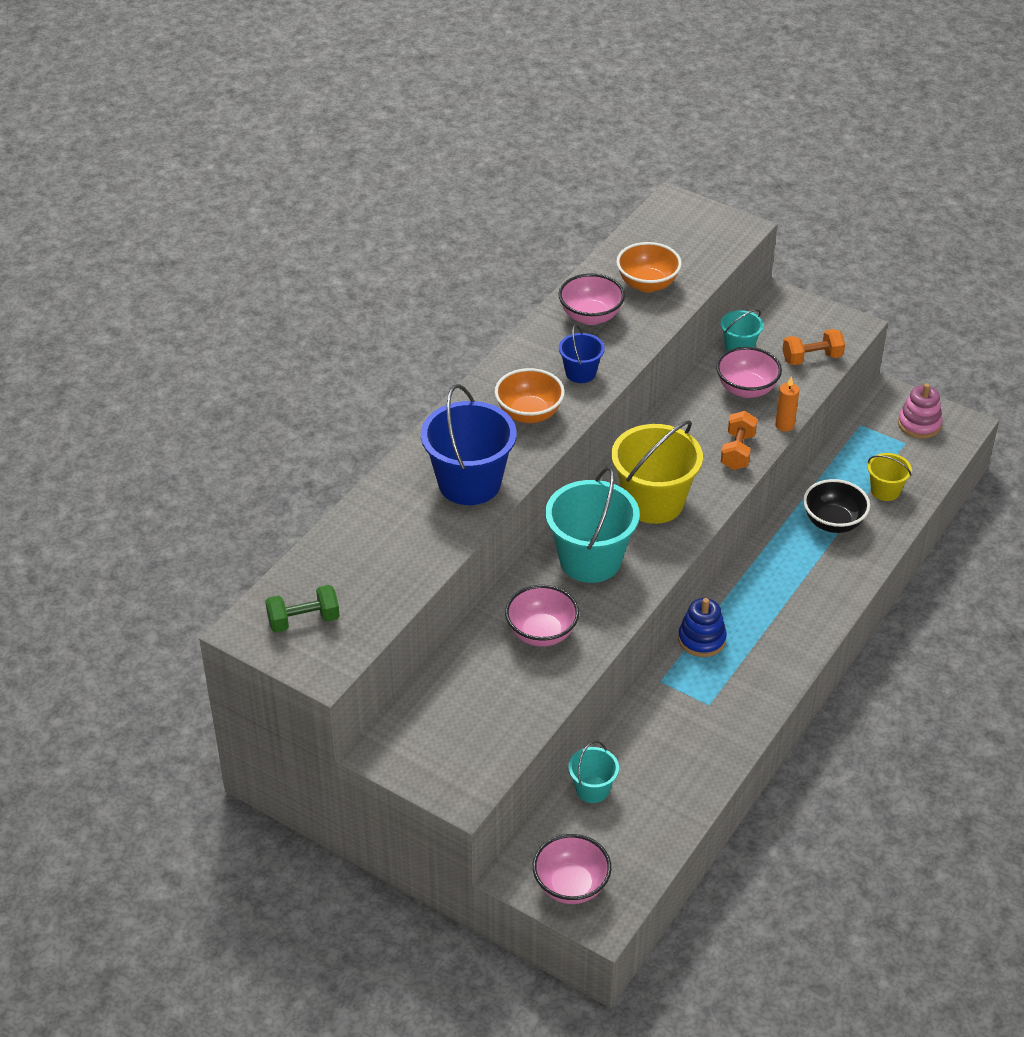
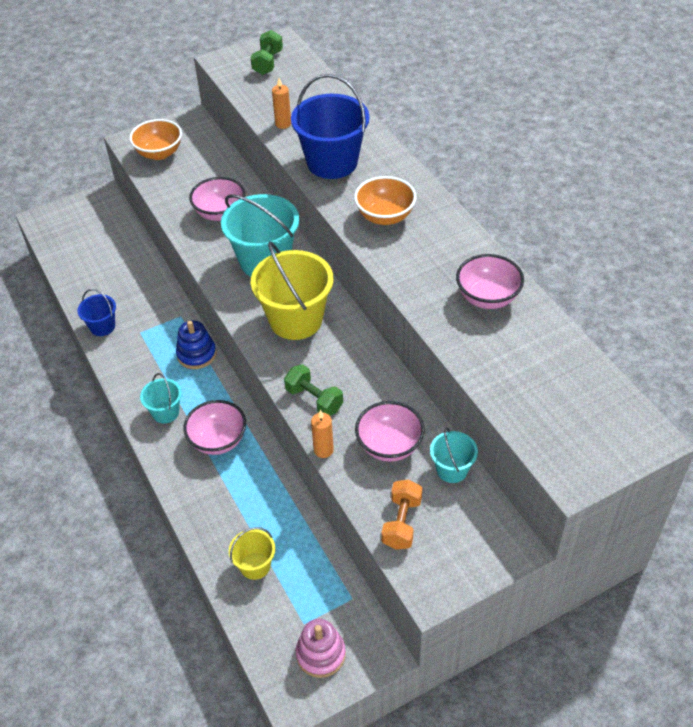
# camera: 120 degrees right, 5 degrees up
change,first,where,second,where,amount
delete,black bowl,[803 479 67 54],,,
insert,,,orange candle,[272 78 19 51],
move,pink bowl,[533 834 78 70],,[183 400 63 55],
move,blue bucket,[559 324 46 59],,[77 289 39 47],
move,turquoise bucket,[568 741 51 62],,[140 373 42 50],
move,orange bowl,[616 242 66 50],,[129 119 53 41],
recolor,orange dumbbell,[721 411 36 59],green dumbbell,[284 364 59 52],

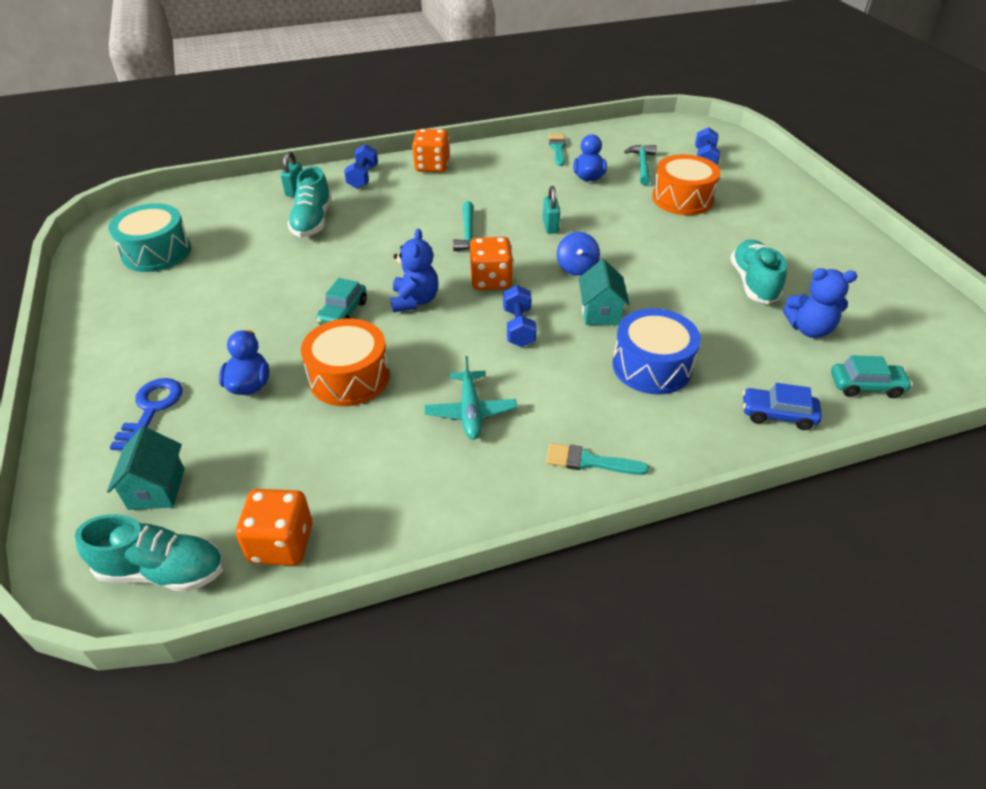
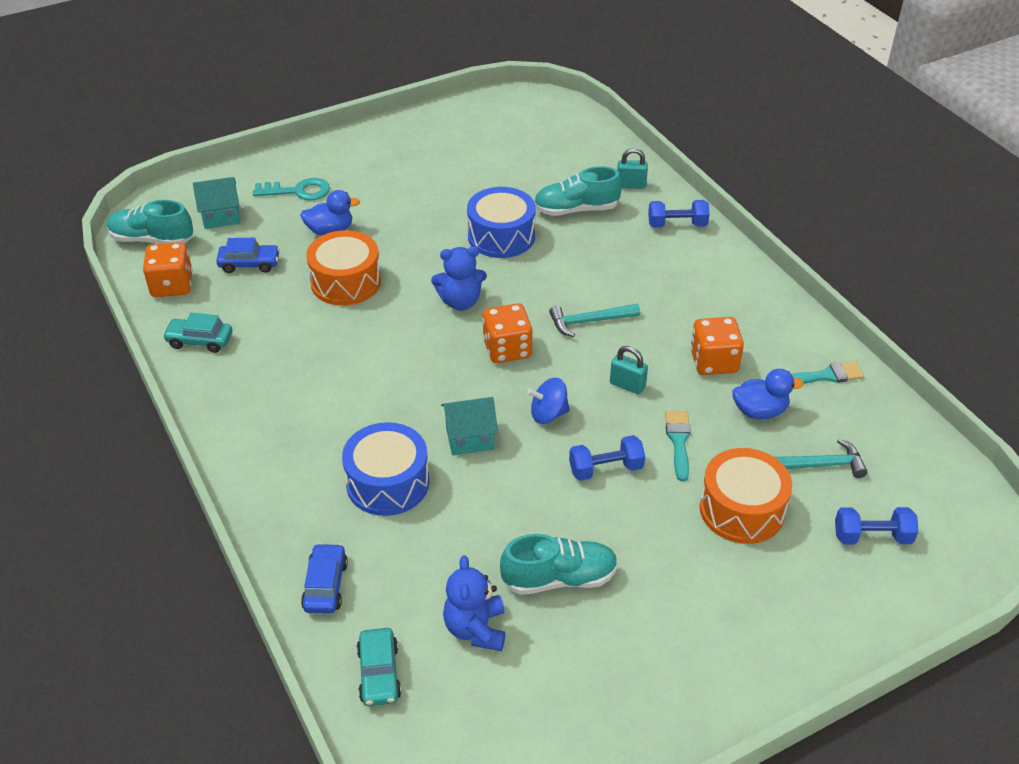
# camera: 80 degrees right, 0 degrees up
change,first,where,second,where,amount
delete,turquoise drum,[108 203 83 69],,,
delete,turquoise plane,[424 356 93 83],,,
insert,,,blue car,[216 238 64 35],
insert,,,blue drum,[467 187 69 71],
move,turquoise car,[316 278 51 47],,[163 313 69 40],
move,orange dice,[412 129 38 43],,[690 317 54 58],
move,blue dumbbell,[503 285 34 62],,[569 435 76 46],
move,turquoise brush,[546 443 103 32],,[665 411 26 71],
recolor,blue key,[110 378 72 73],turquoise key,[253 178 77 23],
rotate,turquoise shoe,[75 514 149 78],,[107 200 86 44],105 degrees clockwise
rotate,turquoise padlock,[543 186 17 48],,[610 346 38 48],45 degrees clockwise

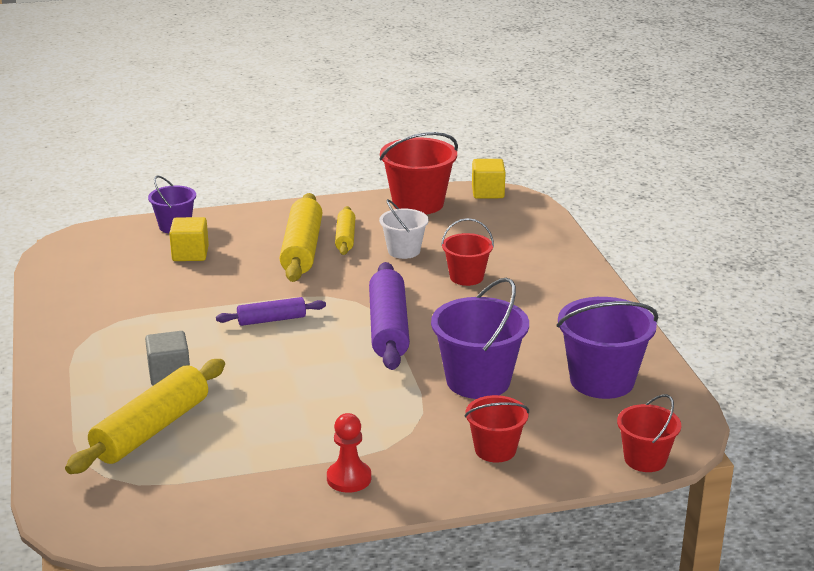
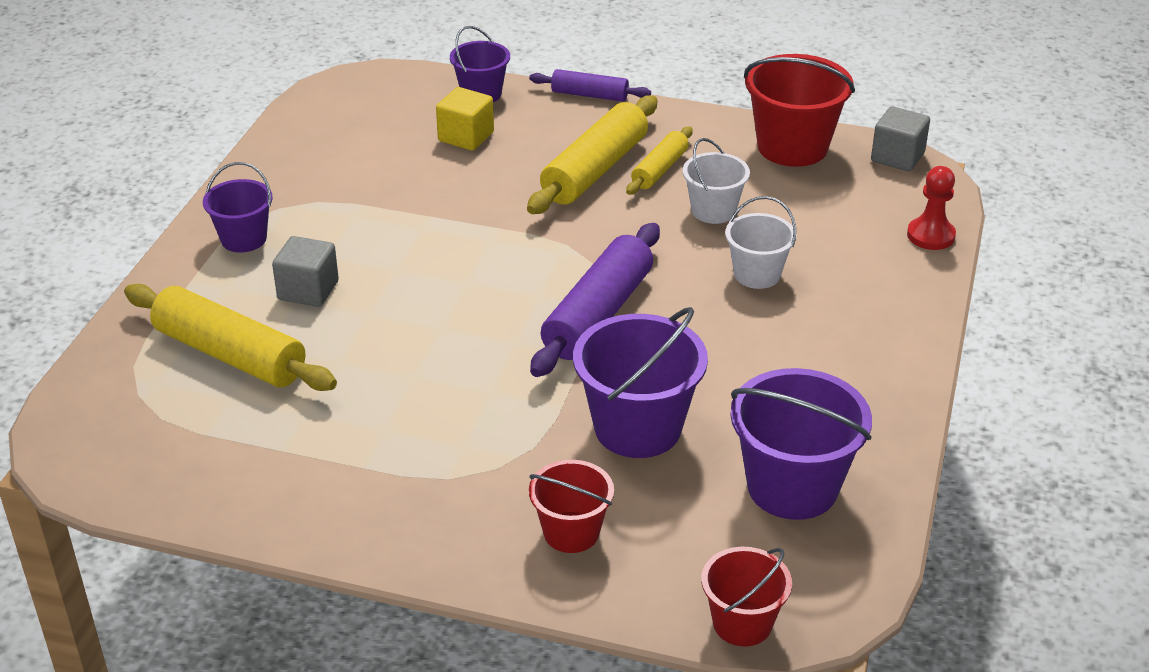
# camera: 30 degrees right, 10 degrees up
change,first,where,second,where,amount
insert,,,purple bucket,[203 162 70 90],
move,purple rolling pin,[216 297 110 29],,[529 69 122 33],
move,red pawn,[327 413 44 80],,[907 166 49 84],
recolor,red bucket,[441 218 53 68],white bucket,[725 196 71 93],
recolor,yellow cube,[472 159 34 40],grey cube,[871 106 59 65],
rotate,yellow rolling pin,[65 359 160 115],,[124 284 213 107],60 degrees clockwise

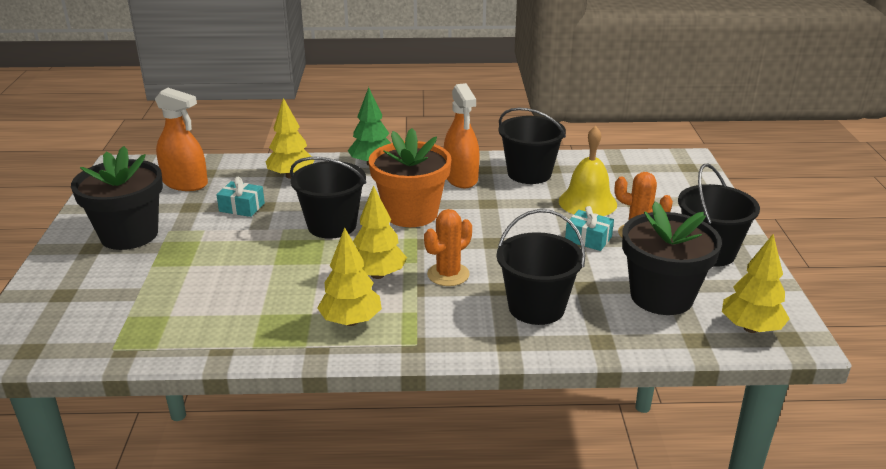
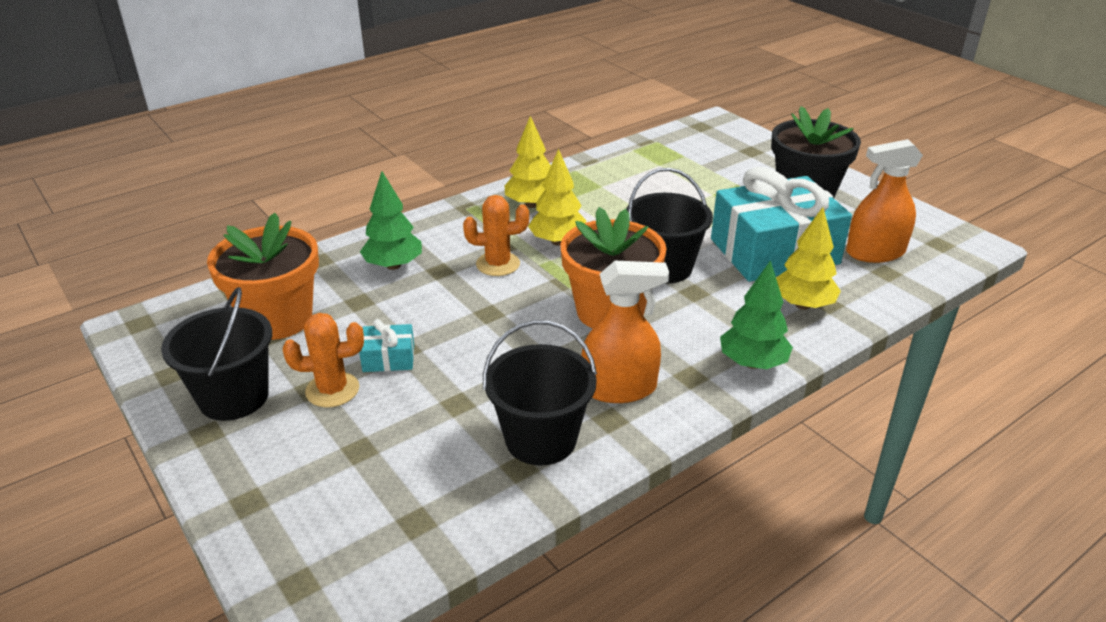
# camera: 145 degrees right, 5 degrees up
change,first,where,second,where,amount
delete,yellow bell,[559 126 58 90],,,
delete,yellow tree,[722 234 68 99],,,
replace,black bucket,[497 209 89 116],green tree,[360 171 62 99],
recolor,black flower pot,[622 201 100 114],orange flower pot,[207 213 112 127],
rotate,orange cactus,[424 209 48 77],,[463 195 66 81],75 degrees clockwise
rotate,orange spray bottle,[444 83 36 105],,[581 261 88 142],135 degrees clockwise
resize,turquoise gift,[216 177 49 40],,[711 167 141 115],x2.45

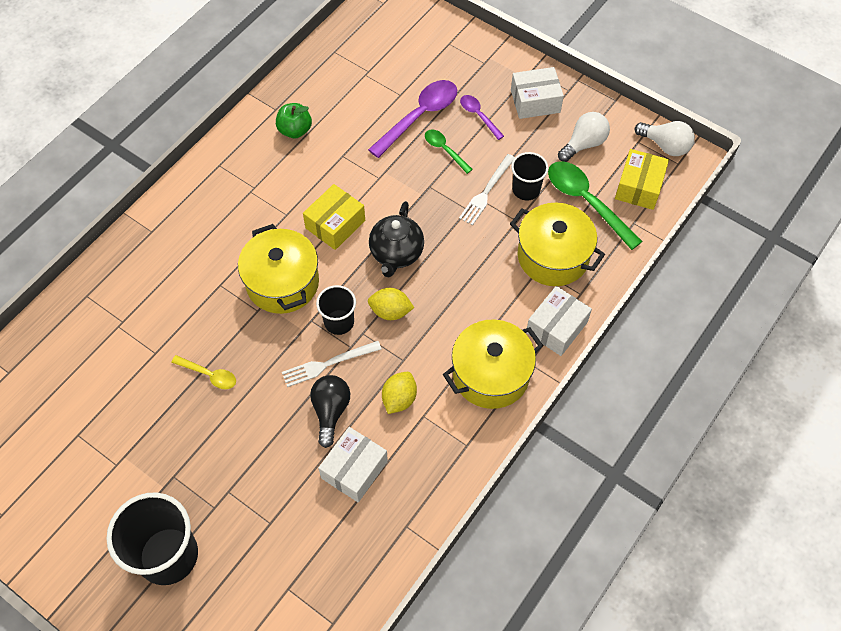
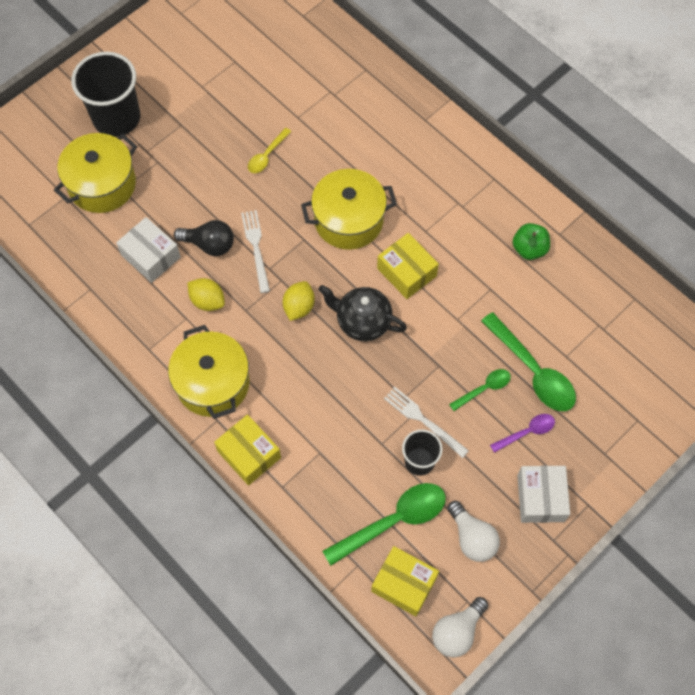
# camera: 100 degrees right, 5 degrees up
change,first,where,second,where,amount
delete,black cup,[316 285 40 50],,,
move,yellow pot,[510 203 95 83],,[54 133 83 80],
recolor,purple spoon,[368 80 89 78],green spoon,[481 312 95 99],
recolor,white box,[526 286 66 70],yellow box,[214 414 67 72],

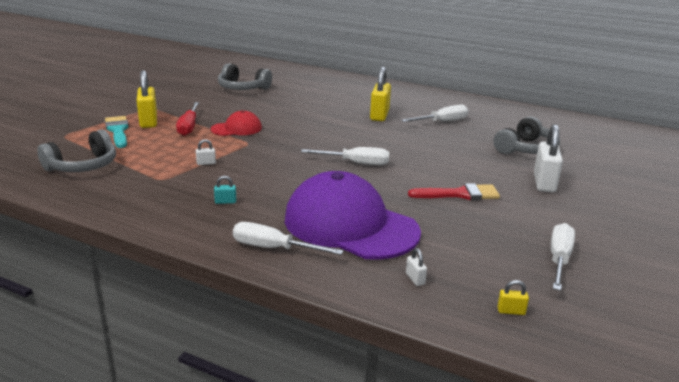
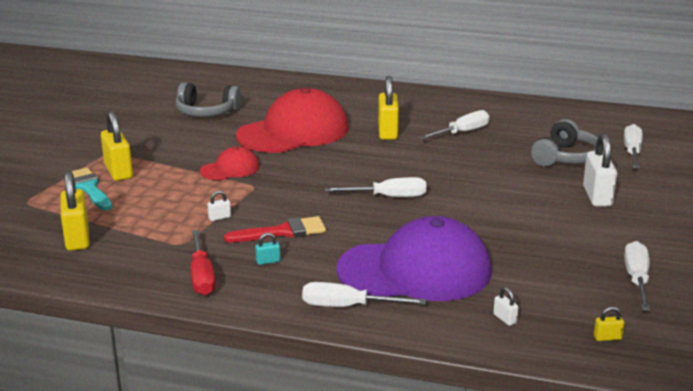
# camera: 10 degrees left, 0 degrees up
change,first,where,second,where,amount
insert,,,red cap,[236 87 112 66],
insert,,,white screwdriver,[624 124 19 44],
move,red screwdriver,[176 102 23 34],,[191 230 25 65],
move,red brush,[408 183 92 17],,[224 216 102 26],
replace,grey headphones,[37 129 79 43],yellow padlock,[61 171 29 80],
rotate,purple cap,[285 171 136 89],,[337 216 155 85],150 degrees clockwise

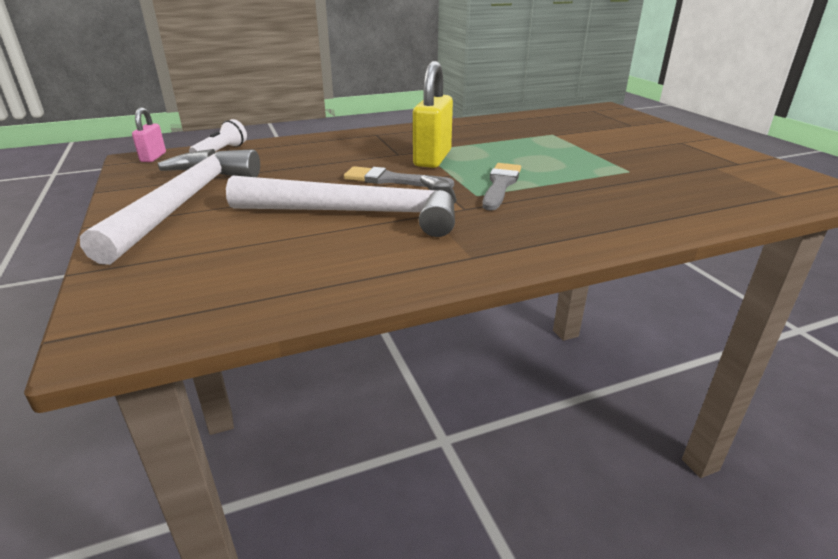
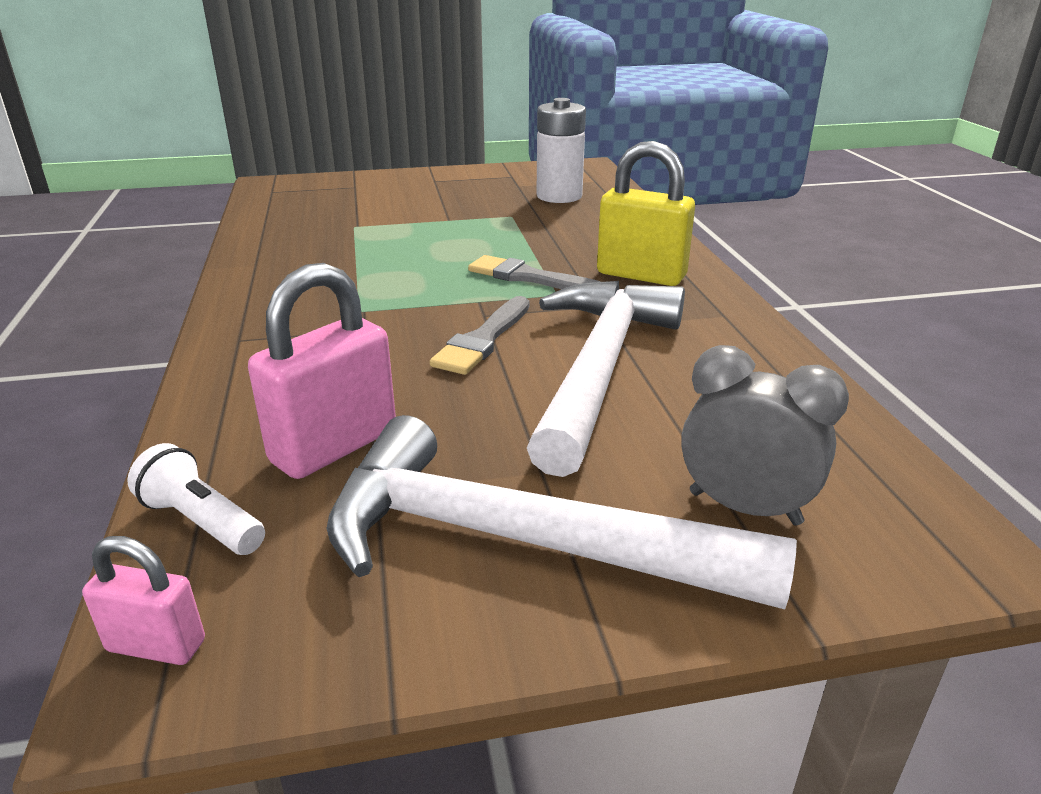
# camera: 80 degrees left, 0 degrees up
change,first,where,second,where,amount
insert,,,pink padlock,[248 263 148 216],
insert,,,white battery,[536 98 50 105],
insert,,,grey clock,[681 345 168 181],
move,yellow padlock,[413 61 40 107],,[597 141 98 145],

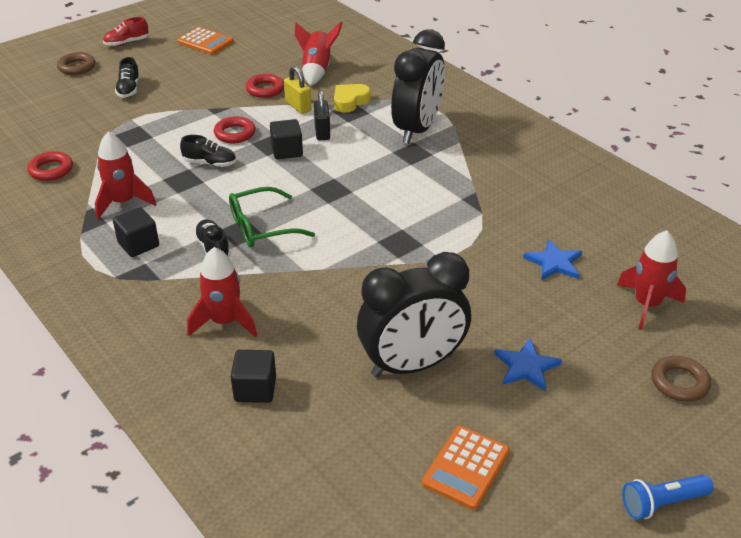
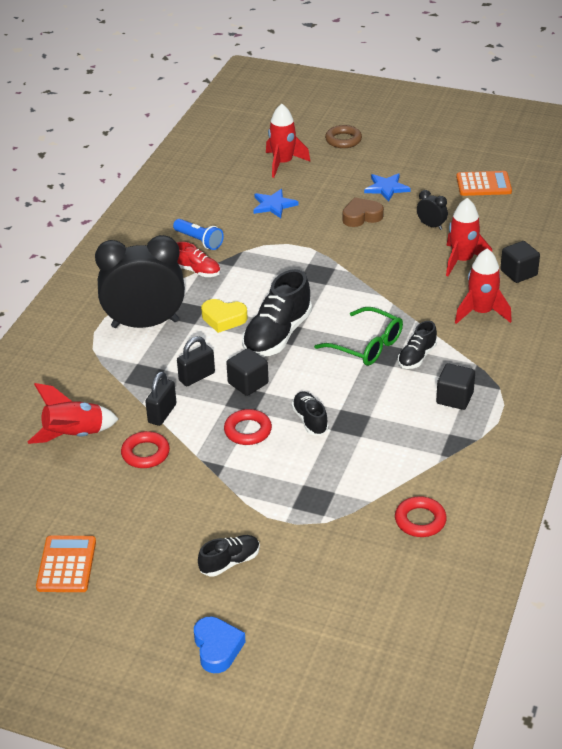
# camera: 120 degrees left, 0 degrees up
change,first,where,second,where,amount
insert,,,black shoe,[242 269 70 88],
insert,,,brown heart,[342 197 42 30],
move,red rocket,[95 132 61 87],,[446 198 46 78],
move,red shoe,[103 17 46 29],,[176 242 44 35],
move,yellow heart,[334 84 37 29],,[201 299 46 34],
move,blue flashlight,[622 474 92 46],,[173 219 51 31],
replace,brown ring,[57 52 38 23],blue heart,[194 617 52 56],
recolor,yellow padlock,[284 66 28 48],black padlock,[145 371 31 55],
resize,black clock,[357 252 114 125],,[417 190 31 40],x0.41

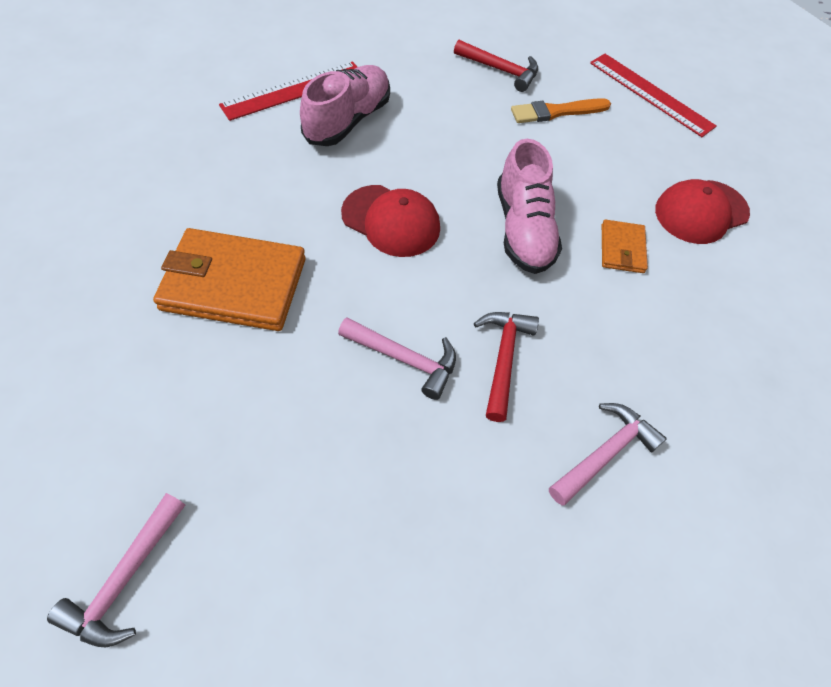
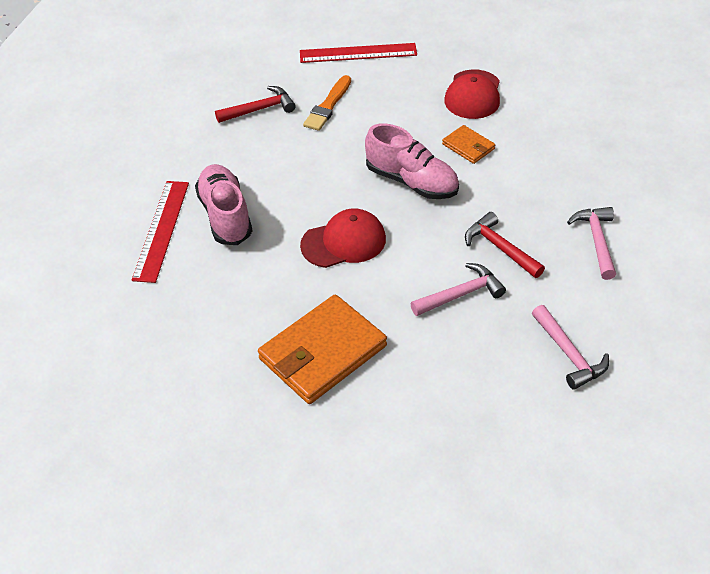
# camera: 45 degrees left, 10 degrees down
change,first,where,second,where,amount
move,pink hammer,[47 493 138 154],,[532 305 77 85],

